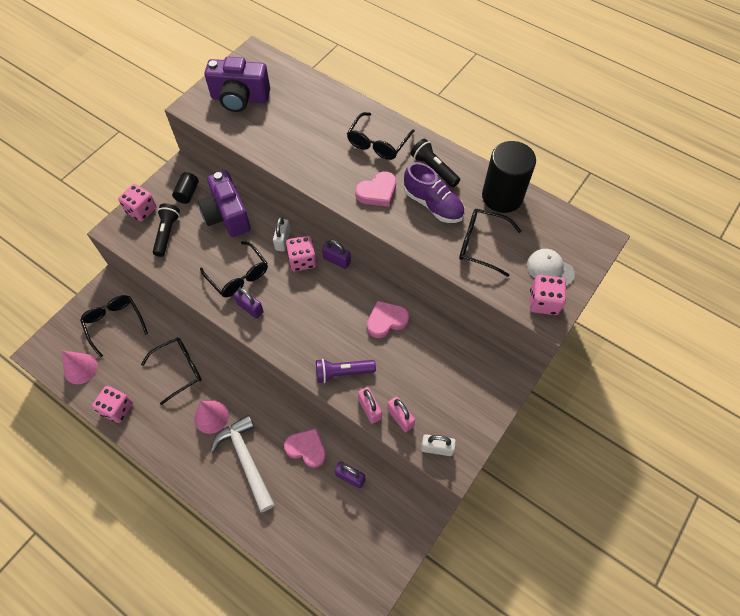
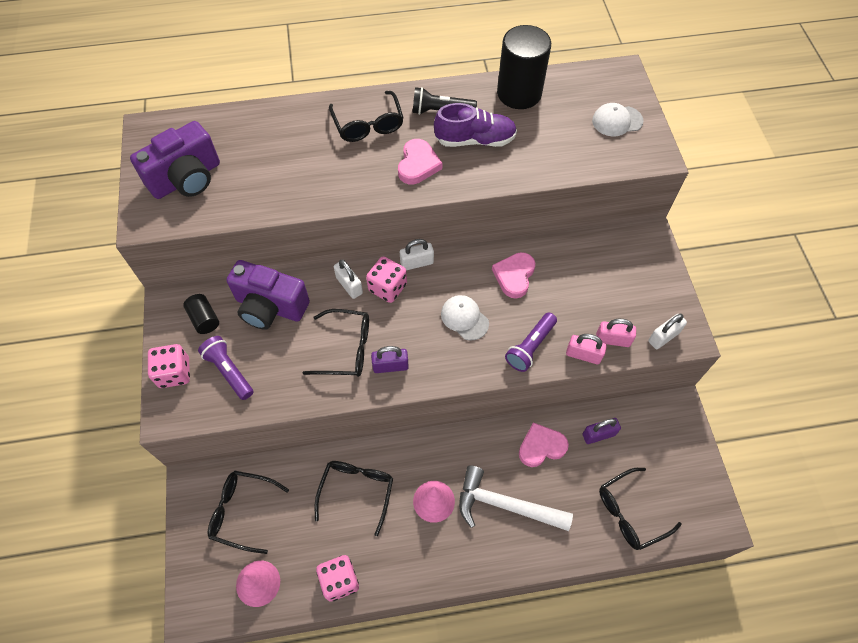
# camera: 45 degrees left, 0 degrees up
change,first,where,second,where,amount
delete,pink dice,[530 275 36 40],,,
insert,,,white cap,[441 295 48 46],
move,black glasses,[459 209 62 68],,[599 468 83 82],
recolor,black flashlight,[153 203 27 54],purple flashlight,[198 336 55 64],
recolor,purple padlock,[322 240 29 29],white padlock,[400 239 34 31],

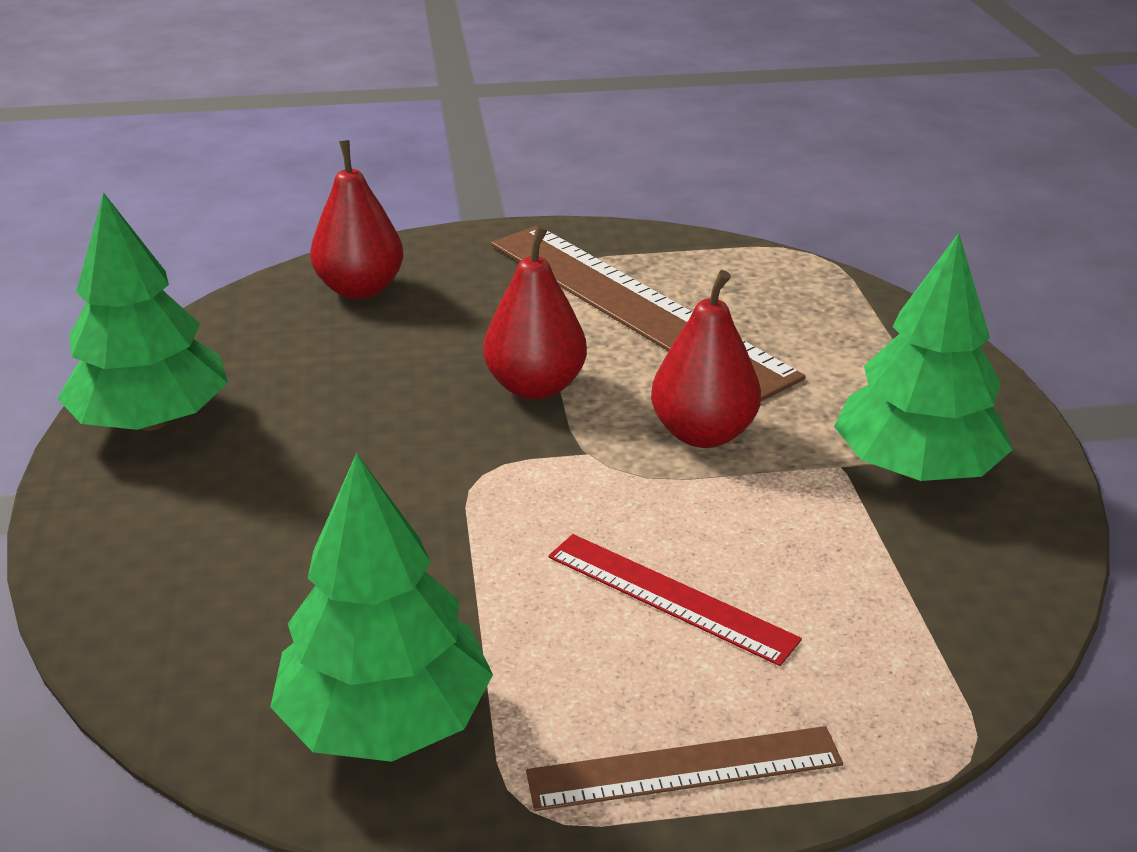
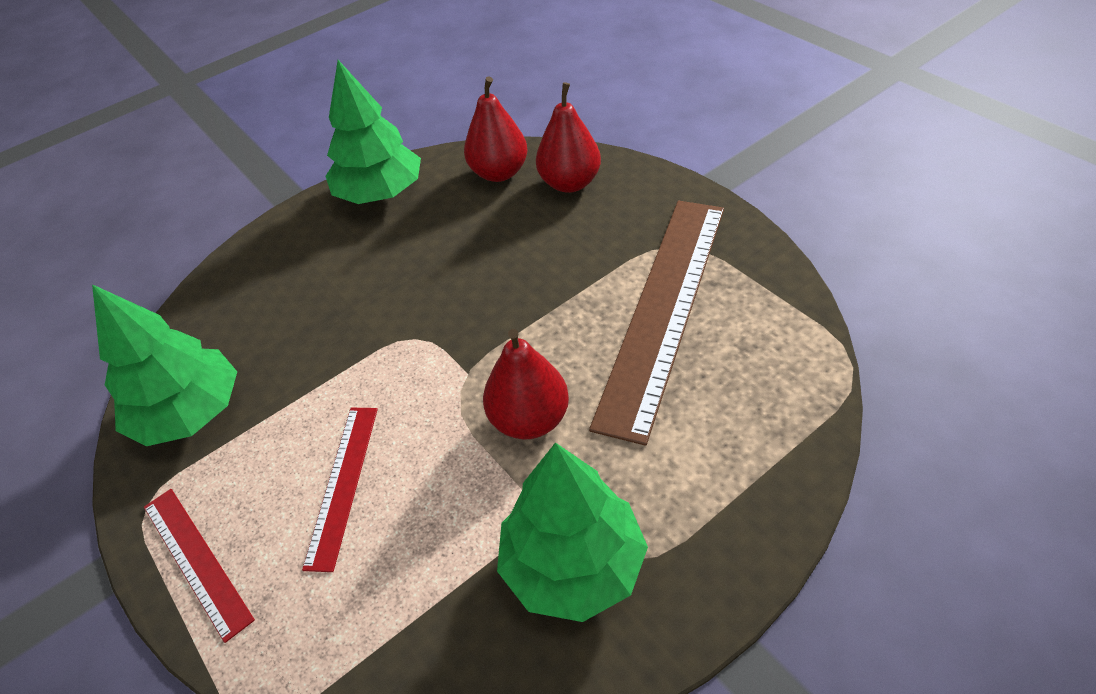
# camera: 65 degrees right, 15 degrees up
change,first,where,second,where,amount
move,red pear,[483 225 104 175],,[464 76 64 106],
recolor,brown ruler,[526 726 317 85],red ruler,[144 489 111 154],

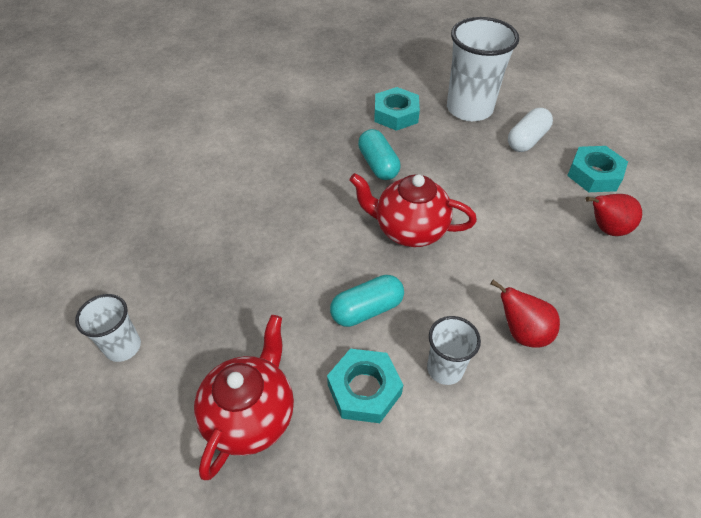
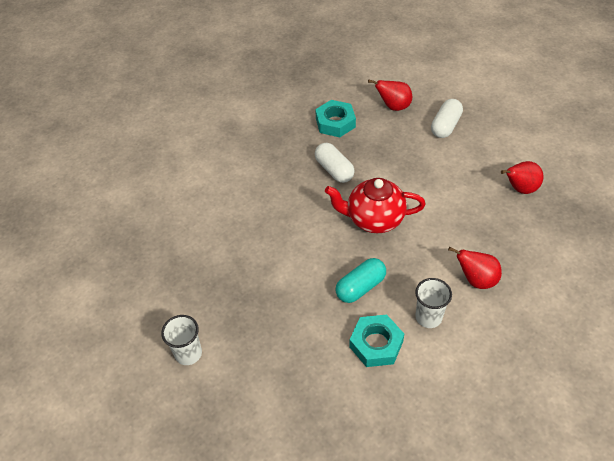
# camera: 10 degrees left, 0 degrees up
change,first,where,second,where,amount
delete,red teapot,[194 315 100 165],,,
delete,turquoise nut,[567 146 61 46],,,
replace,white cup,[447 17 72 104],red pear,[368 79 44 32],
recolor,turquoise capsule,[358 129 42 51],white capsule,[315 143 40 40],

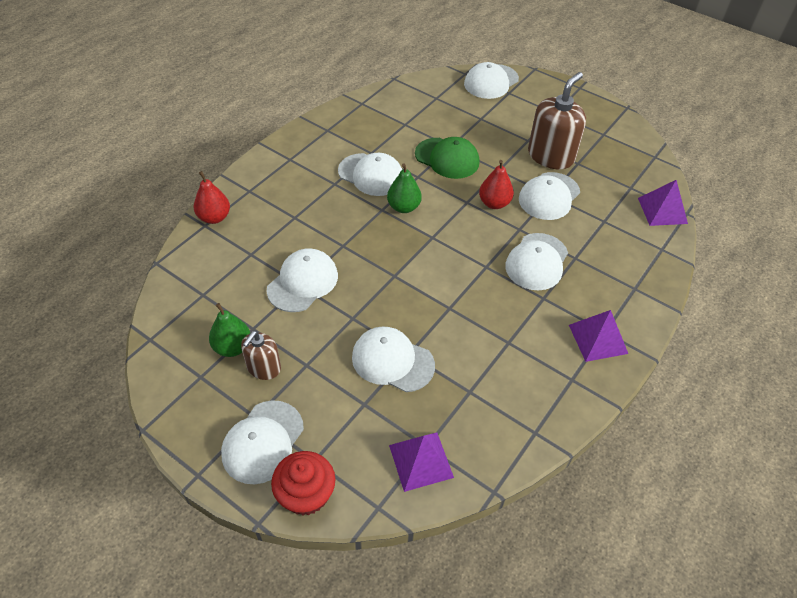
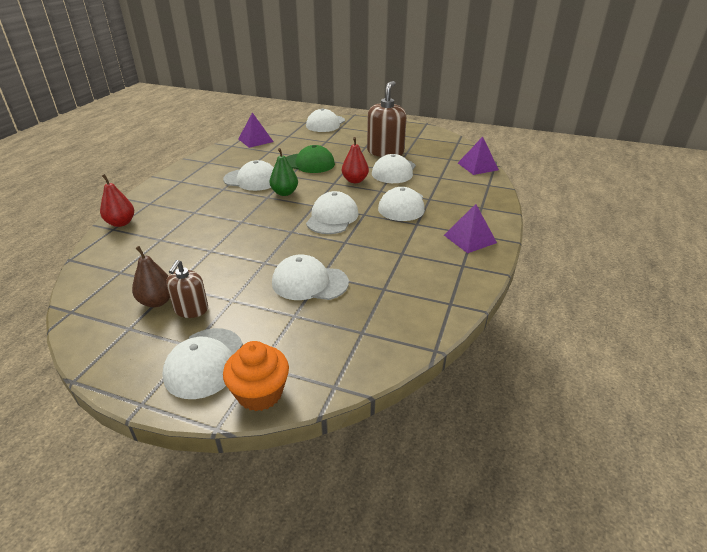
# camera: 15 degrees left, 15 degrees down
change,first,where,second,where,amount
move,white cap,[267 248 71 64],,[306 191 53 43],
move,purple pyramid,[389 433 65 59],,[238 112 35 36],
recolor,green pear,[209 303 41 54],brown pear,[132 246 38 61],
recolor,red cupcake,[271 451 64 65],orange cupcake,[223 341 66 70],

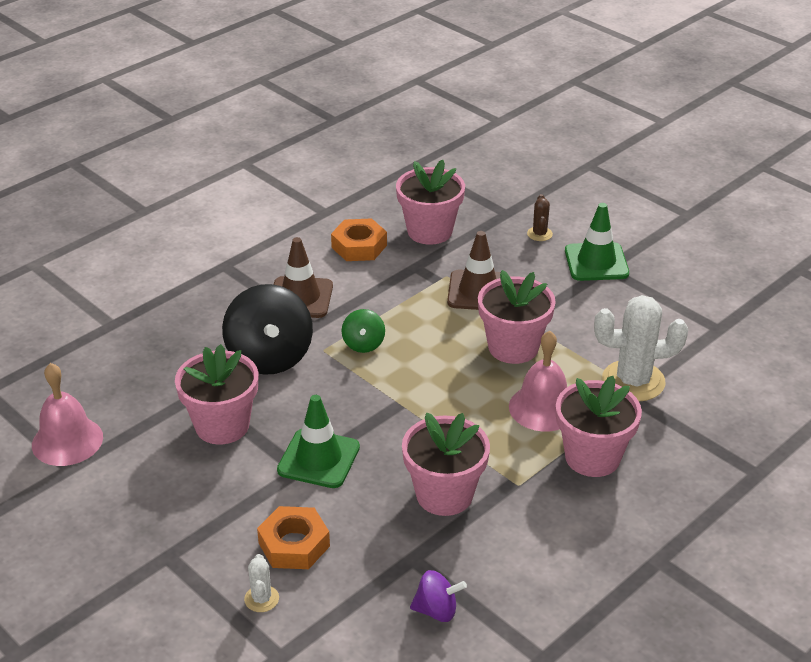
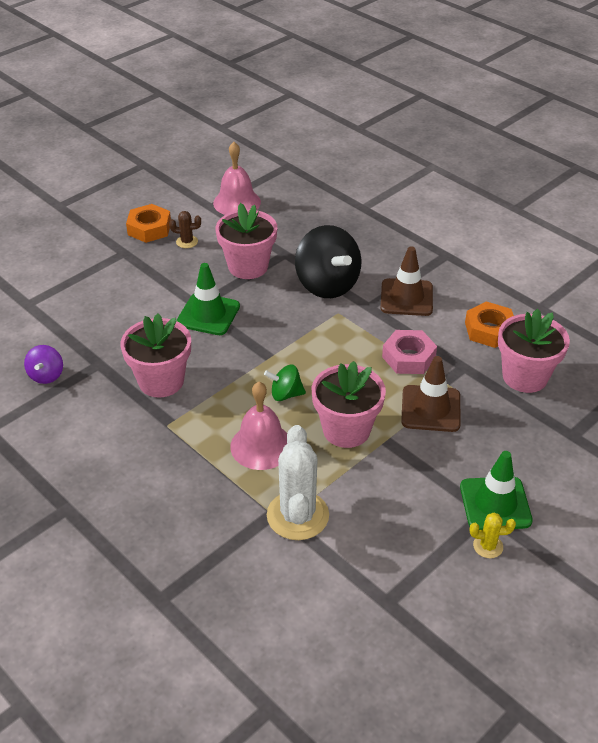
# camera: 90 degrees right, 5 degrees up
change,first,where,second,where,amount
delete,white cactus,[244 554 35 58],,,
delete,pink flower pot,[556 376 86 101],,,
insert,,,pink nut,[382 330 55 44],
insert,,,yellow cactus,[470 513 46 45],
move,orange nut,[257 506 73 63],,[126 204 45 39],
move,green spinning top,[342 309 43 44],,[264 365 42 36],
move,brown cactus,[527 194 26 47],,[169 211 32 37],
rotate,black spinning top,[222 284 91 91],,[295 225 66 73],105 degrees counterclockwise

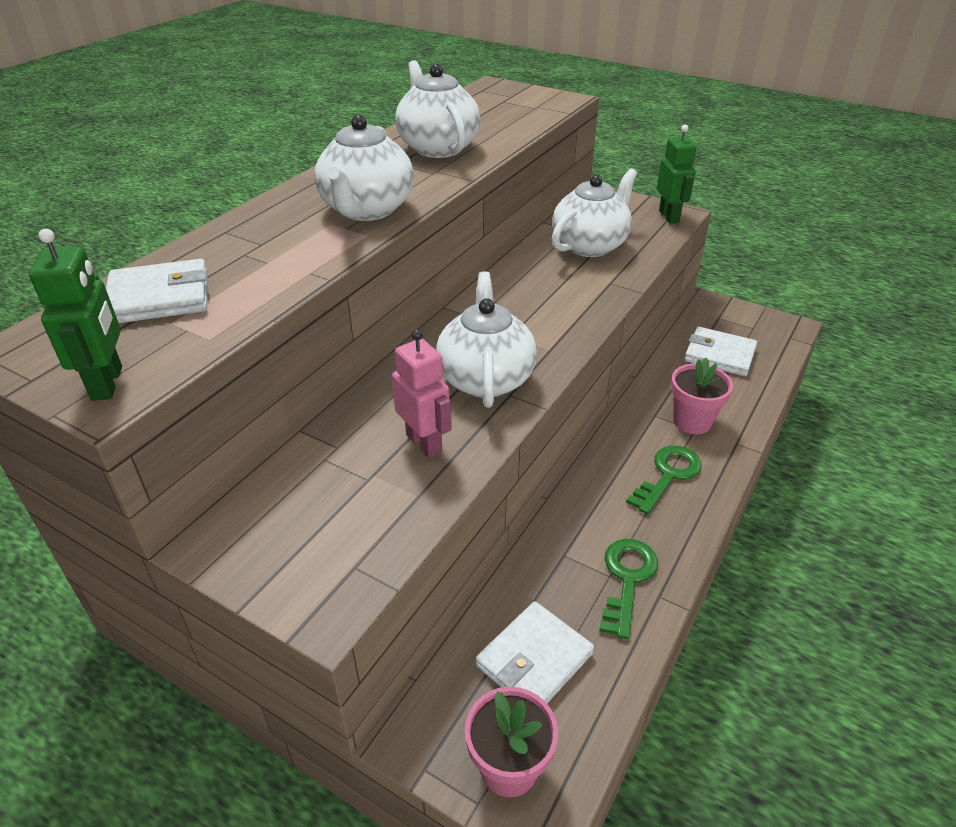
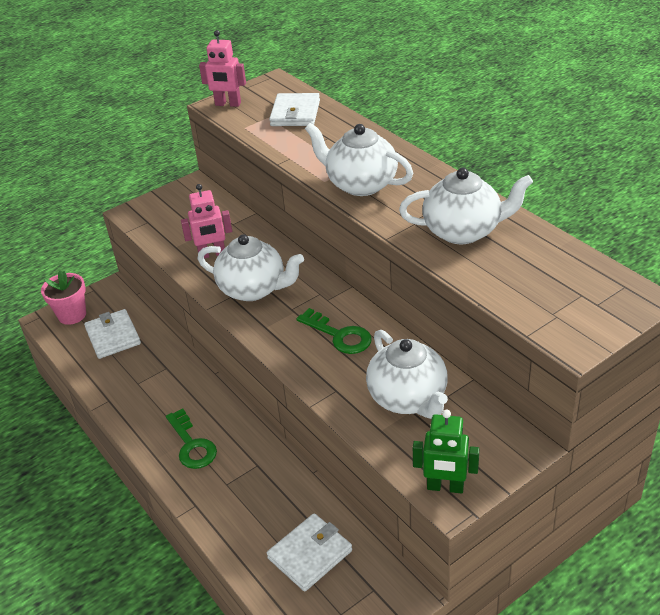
# camera: 115 degrees right, 0 degrees up
change,first,where,second,where,amount
delete,pink flower pot,[671 358 62 76],,,
move,green key,[599 539 59 100],,[297 308 75 46],
recolor,green robot,[29 229 93 172],pink robot,[199 30 47 77],

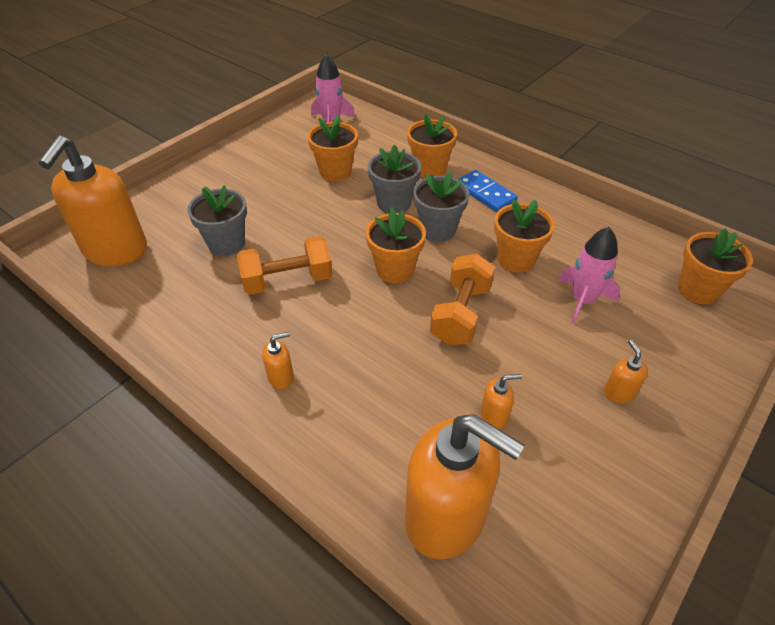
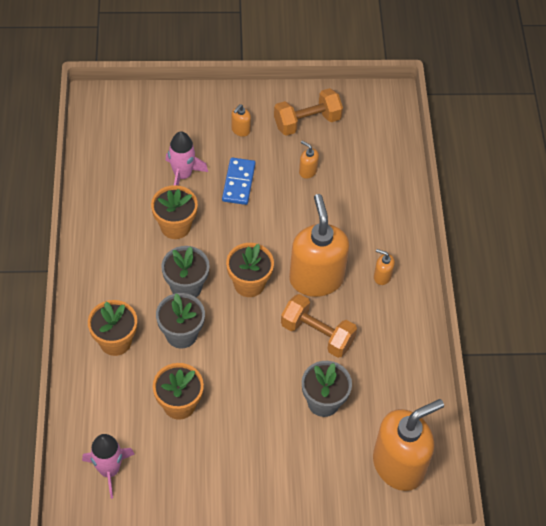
# camera: 135 degrees left, 10 degrees up
change,first,where,second,where,amount
delete,orange flower pot,[678 228 75 76],,,
move,orange soap dispenser,[405 414 120 145],,[289 194 60 103],
move,orange dumbbell,[430 253 65 92],,[274 88 69 48],
move,blue domino,[457 170 60 42],,[222 157 33 48],

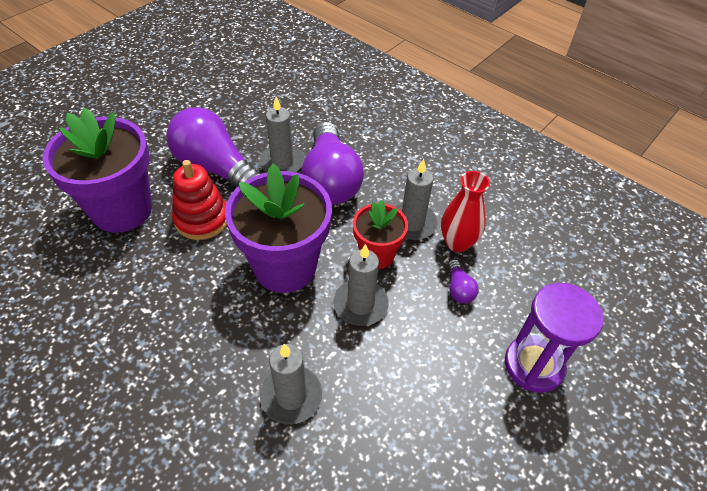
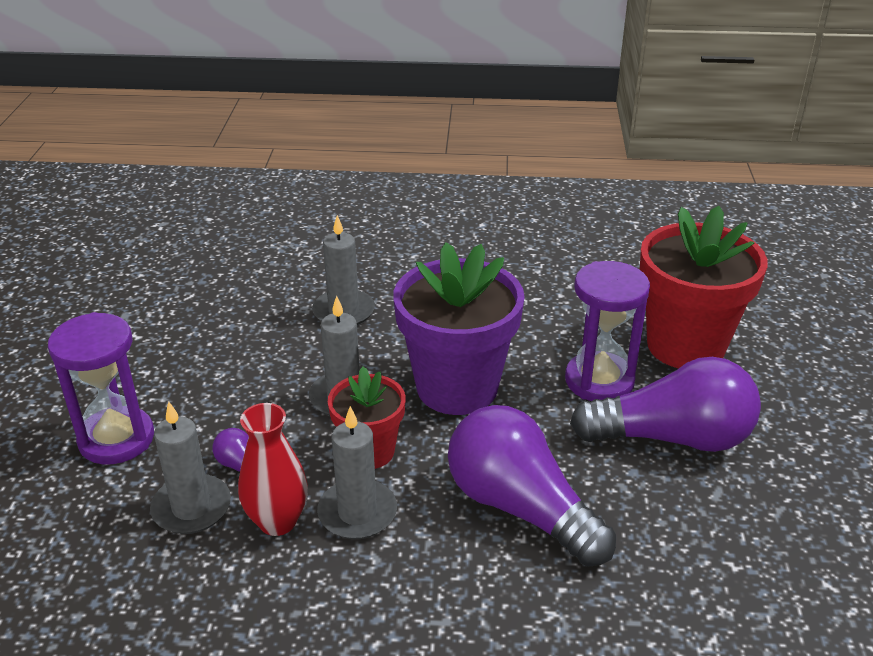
# camera: 145 degrees right, 15 degrees down
change,first,where,second,where,amount
move,grey candle,[259 97 46 75],,[150 401 81 133],
replace,red stacking toy,[172 160 55 80],purple hourglass,[565 261 85 140],
recolor,purple flower pot,[42 108 110 125],red flower pot,[640 206 128 163],

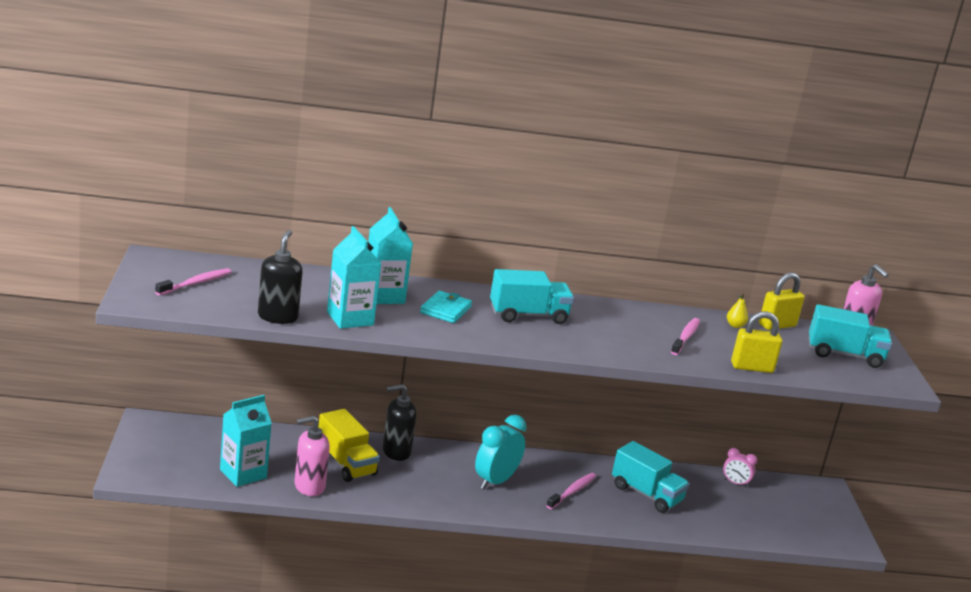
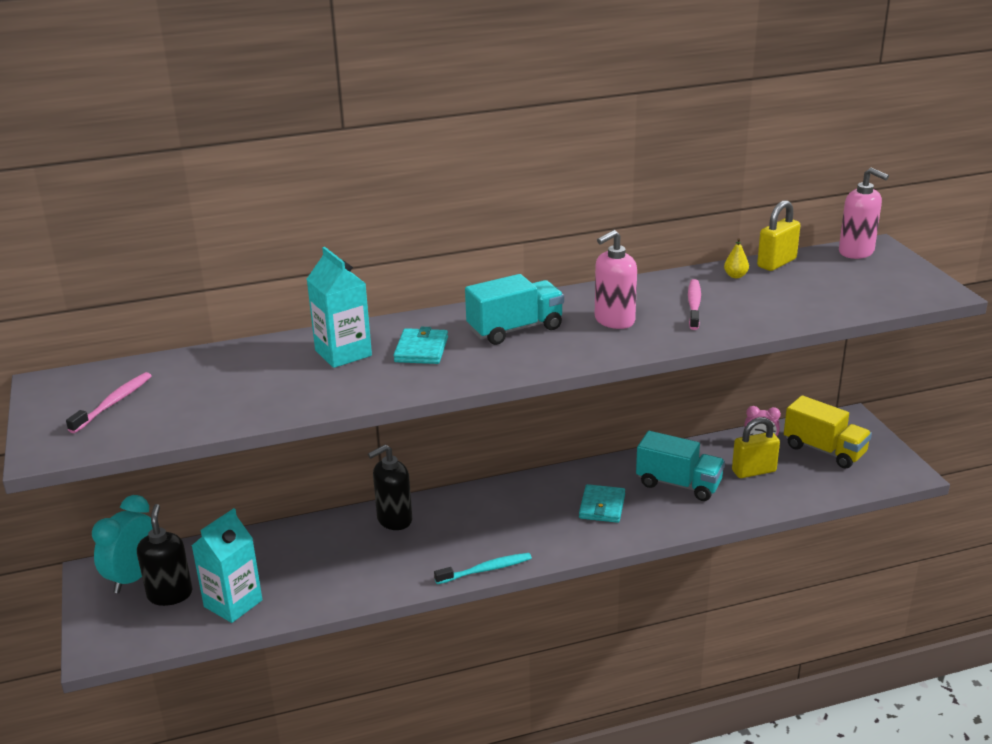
# camera: 10 degrees left, 5 degrees up
change,first,where,second,where,amount
delete,turquoise carton,[327 226 54 103],,,
delete,turquoise truck,[809 304 83 64],,,
insert,,,turquoise toothbrush,[434 553 98 31],
move,black soap dispenser,[258 230 45 94],,[137 504 55 102],
move,pink soap dispenser,[294 416 36 80],,[595 230 42 99],
move,yellow truck,[318 409 62 73],,[784 395 88 74],
move,turquoise clock,[475 415 51 75],,[92 495 60 98],
move,yellow padlock,[731 311 51 62],,[732 417 48 61],
replace,pink toothbrush,[546 473 50 36],turquoise wallet,[579 484 46 39],

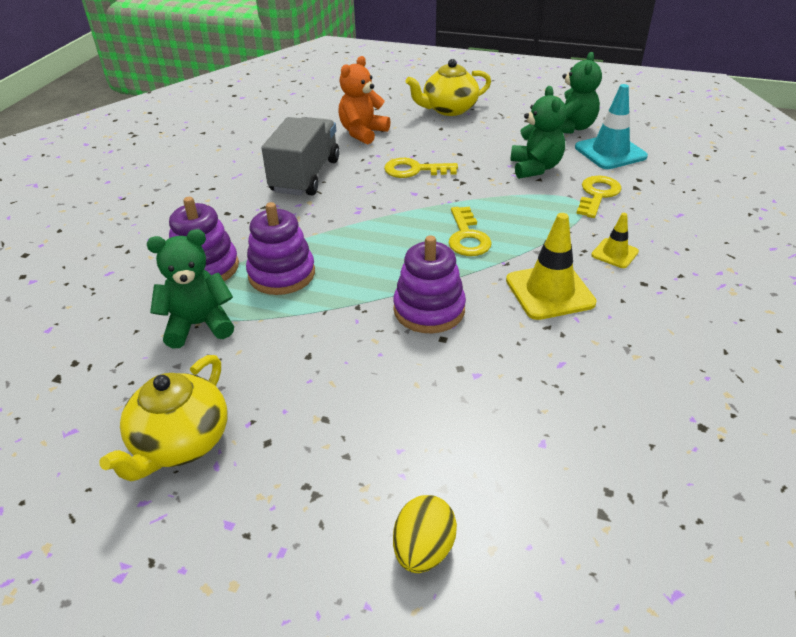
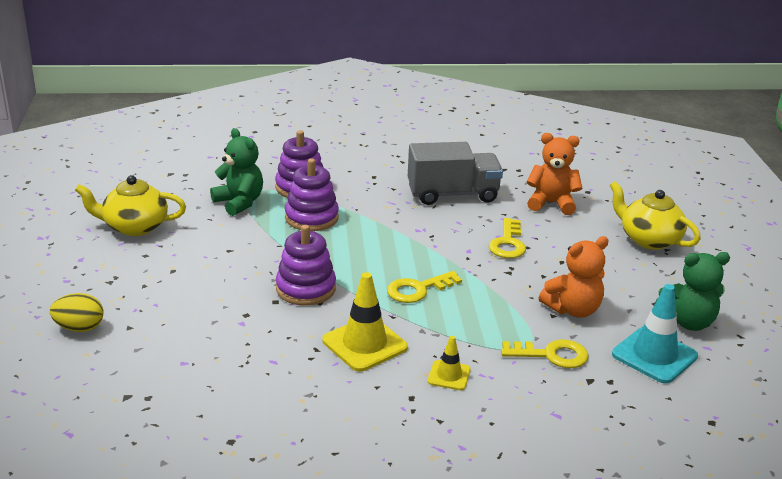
# camera: 65 degrees right, 10 degrees down
change,first,where,second,where,amount
recolor,green teddy bear,[510 86 57 93],orange teddy bear,[539 236 70 82],
rotate,yellow key,[384 158 74 20],,[489 218 37 40],150 degrees counterclockwise

